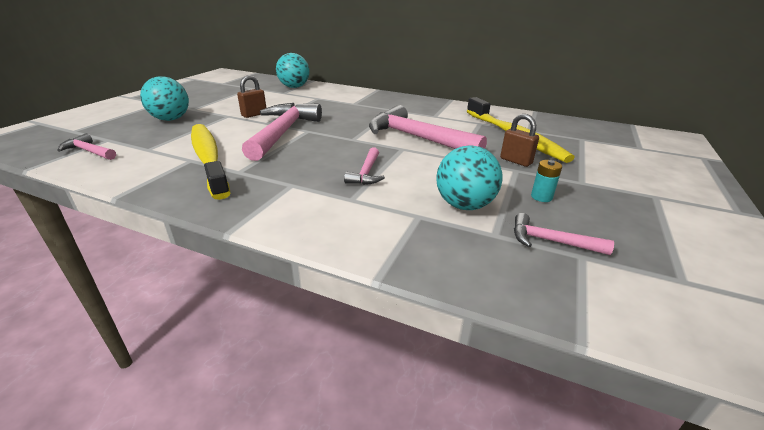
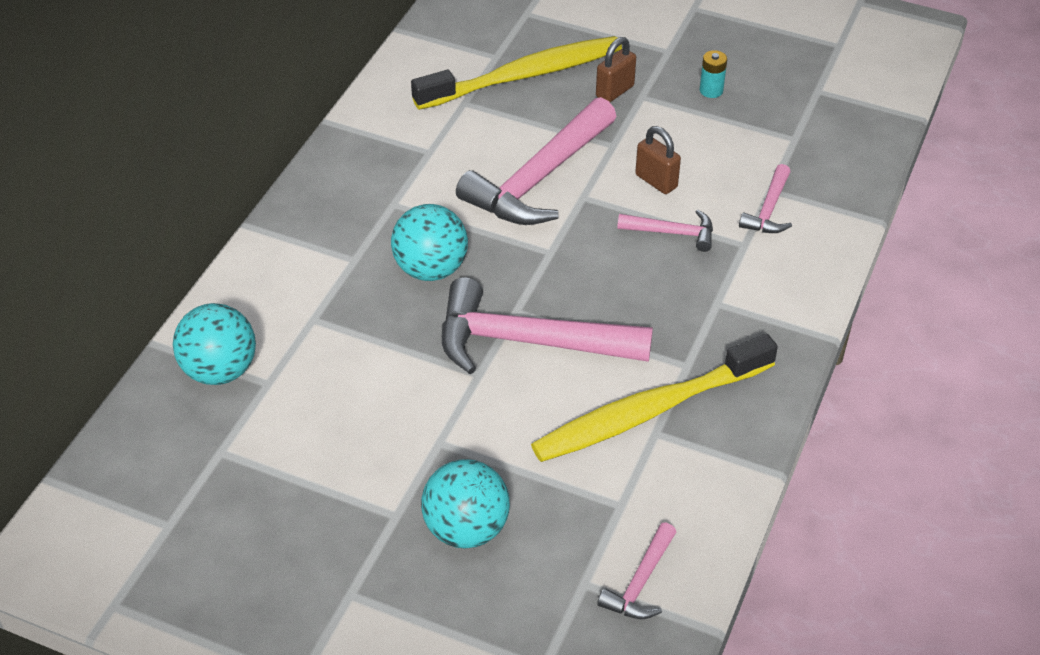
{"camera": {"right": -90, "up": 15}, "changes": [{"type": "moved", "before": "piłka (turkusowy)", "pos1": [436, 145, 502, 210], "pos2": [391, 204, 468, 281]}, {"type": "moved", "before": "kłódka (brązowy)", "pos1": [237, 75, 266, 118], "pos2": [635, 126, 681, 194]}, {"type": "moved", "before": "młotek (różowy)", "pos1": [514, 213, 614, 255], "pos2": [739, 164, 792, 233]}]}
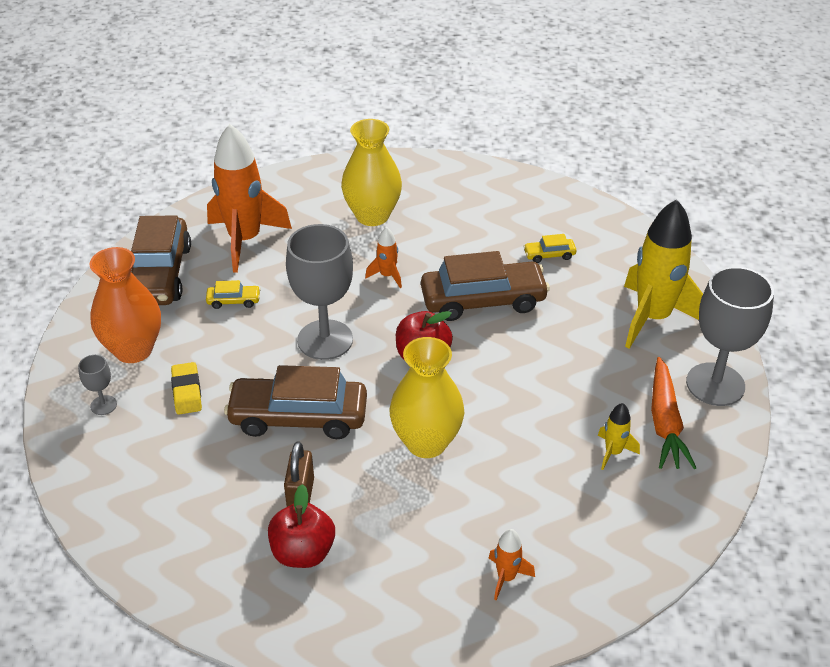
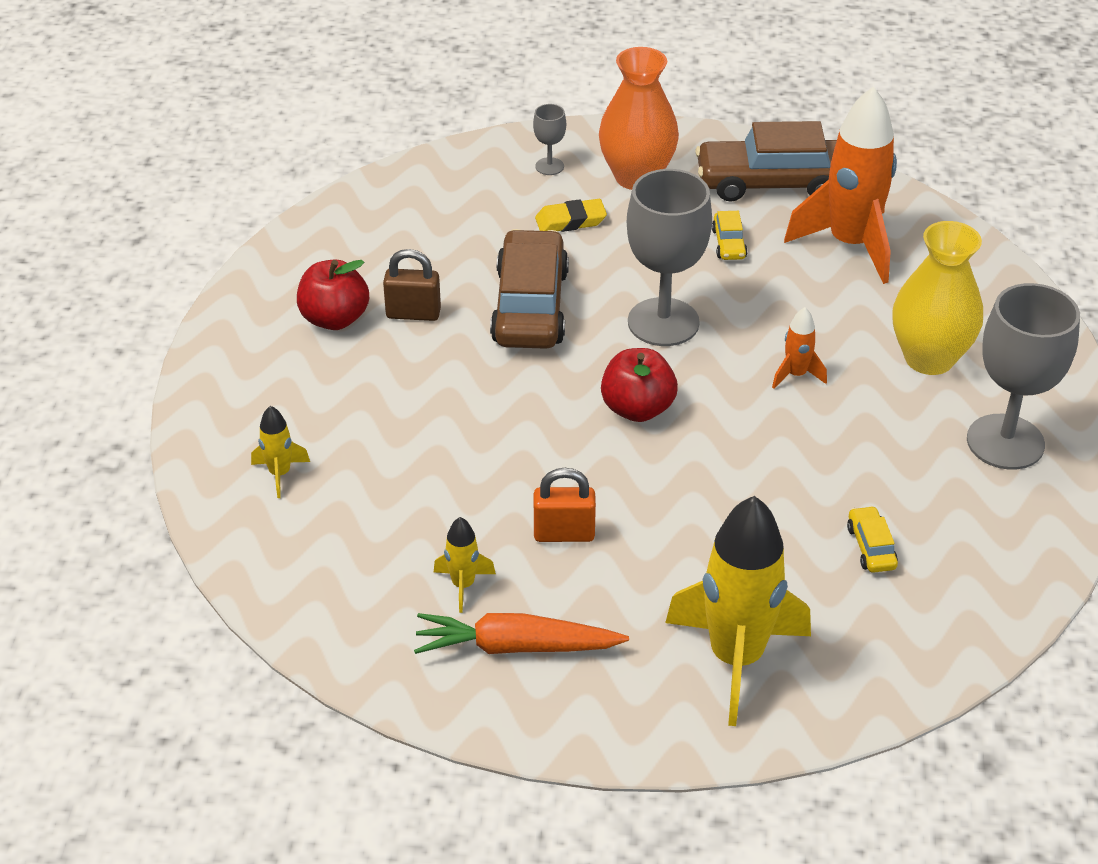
{"camera": {"right": 90, "up": 0}, "changes": [{"type": "recoloured", "before": "rakieta (pomarańczowy)", "after": "rakieta (żółty)", "pos1": [488, 529, 535, 601], "pos2": [251, 406, 310, 498]}, {"type": "added", "after": "kłódka (pomarańczowy)", "pos2": [534, 468, 596, 542]}, {"type": "moved", "before": "kielich (szary)", "pos1": [686, 267, 774, 406], "pos2": [967, 283, 1080, 470]}, {"type": "removed", "before": "wazon (żółty)", "pos1": [390, 337, 464, 458]}, {"type": "removed", "before": "samochód (brązowy)", "pos1": [421, 251, 550, 321]}]}
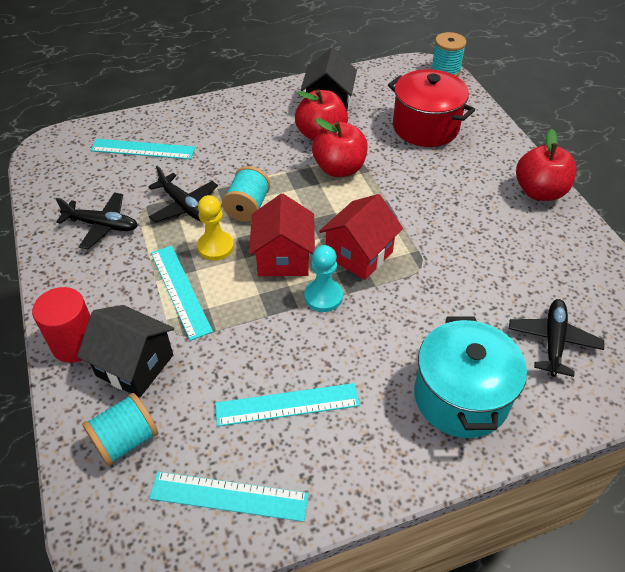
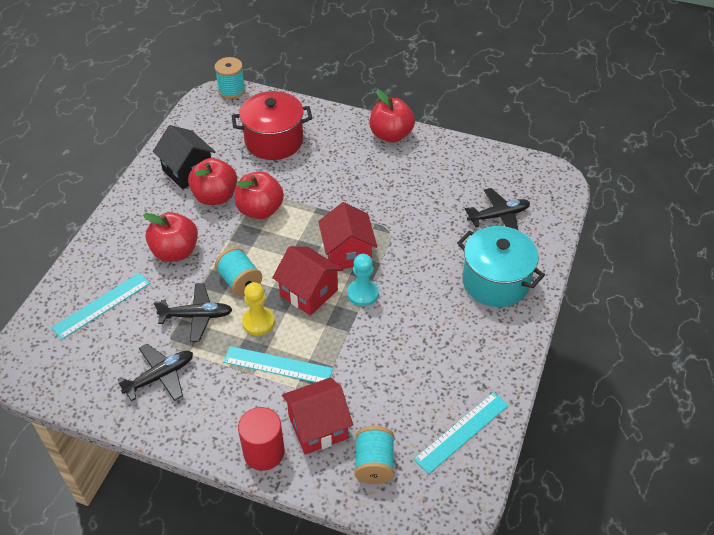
{"camera": {"right": -50, "up": 0}, "changes": [{"type": "added", "after": "jabłko (czerwony)", "pos2": [143, 212, 198, 262]}, {"type": "recoloured", "before": "domek (czarny)", "after": "domek (czerwony)", "pos1": [77, 305, 174, 398], "pos2": [282, 377, 353, 455]}, {"type": "turned", "before": "samolot (czarny)", "pos1": [509, 299, 604, 377], "pos2": [465, 188, 530, 230], "turn": 105}, {"type": "removed", "before": "linijka (turkusowy)", "pos1": [215, 383, 360, 427]}]}
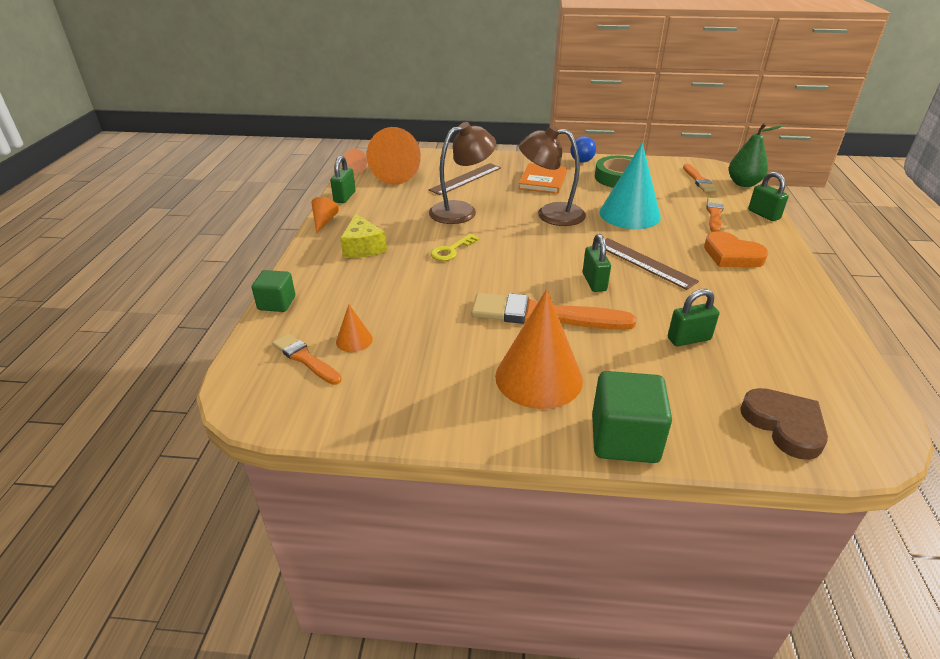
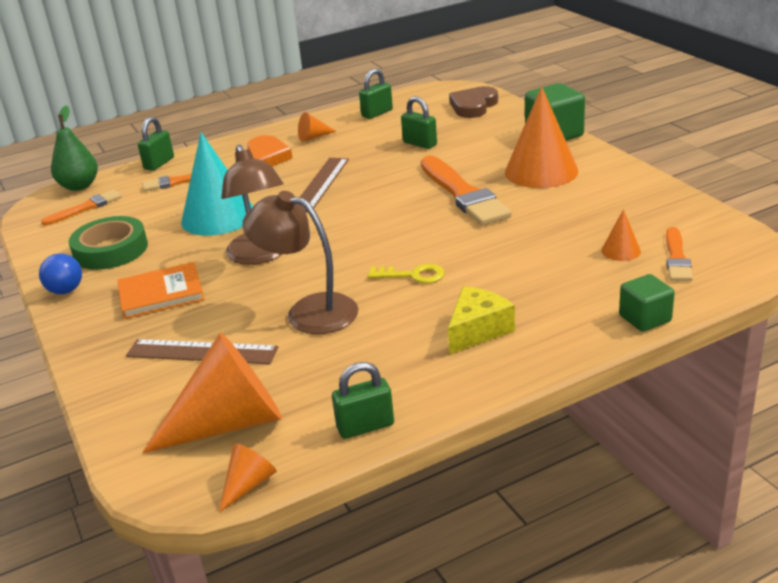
{"camera": {"right": -120, "up": -5}, "changes": [{"type": "moved", "before": "stożek (pomarańczowy)", "pos1": [311, 197, 339, 233], "pos2": [298, 112, 336, 142]}, {"type": "moved", "before": "kłódka (zielony)", "pos1": [583, 234, 611, 292], "pos2": [359, 69, 393, 119]}]}
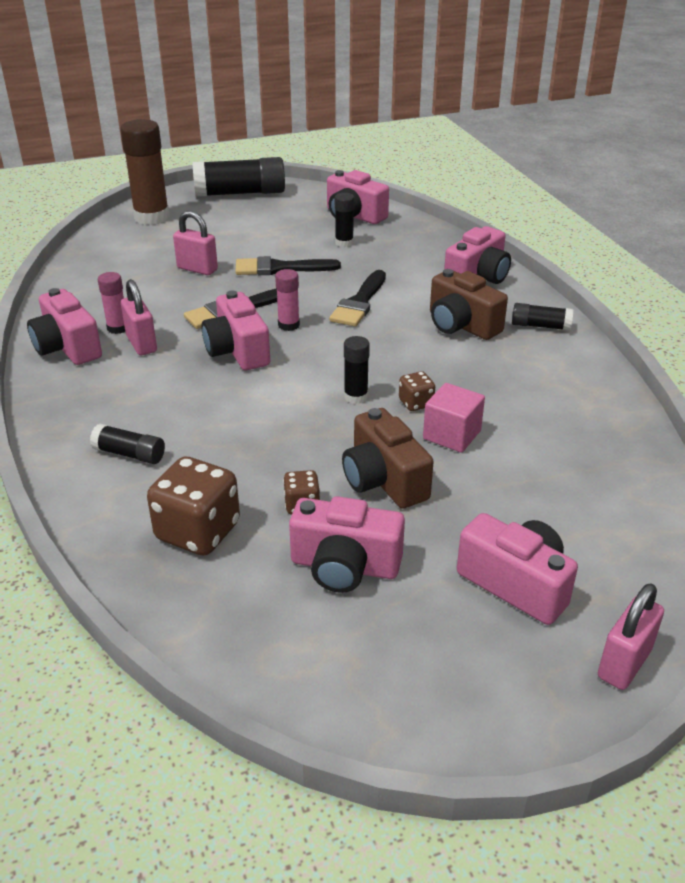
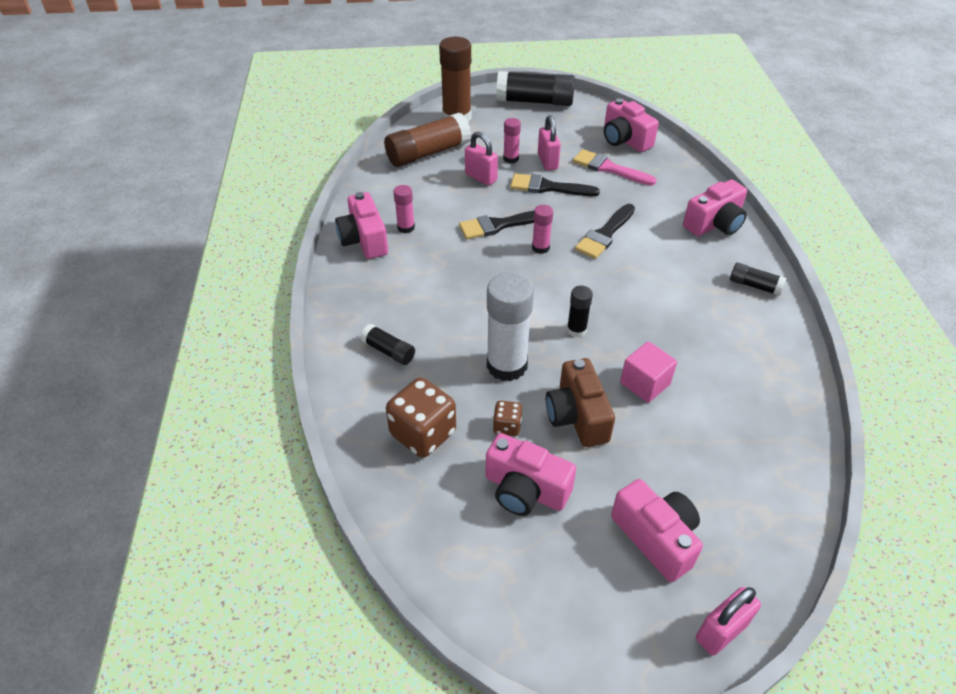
{"camera": {"right": 15, "up": 10}, "changes": [{"type": "added", "after": "klej w sztyfcie (brązowy)", "pos2": [384, 113, 471, 167]}, {"type": "added", "after": "klej w sztyfcie (biały)", "pos2": [487, 272, 534, 381]}, {"type": "added", "after": "klej w sztyfcie (różowy)", "pos2": [503, 118, 521, 163]}, {"type": "moved", "before": "kłódka (różowy)", "pos1": [121, 279, 157, 355], "pos2": [538, 116, 561, 170]}, {"type": "replaced", "before": "klej w sztyfcie (czarny)", "after": "pędzel (różowy)", "pos1": [335, 193, 354, 247], "pos2": [573, 149, 656, 186]}, {"type": "removed", "before": "aparat fotograficzny (różowy)", "pos1": [202, 291, 270, 370]}, {"type": "removed", "before": "kostka do gry (brązowy)", "pos1": [399, 371, 435, 411]}, {"type": "removed", "before": "aparat fotograficzny (brązowy)", "pos1": [430, 269, 508, 340]}]}
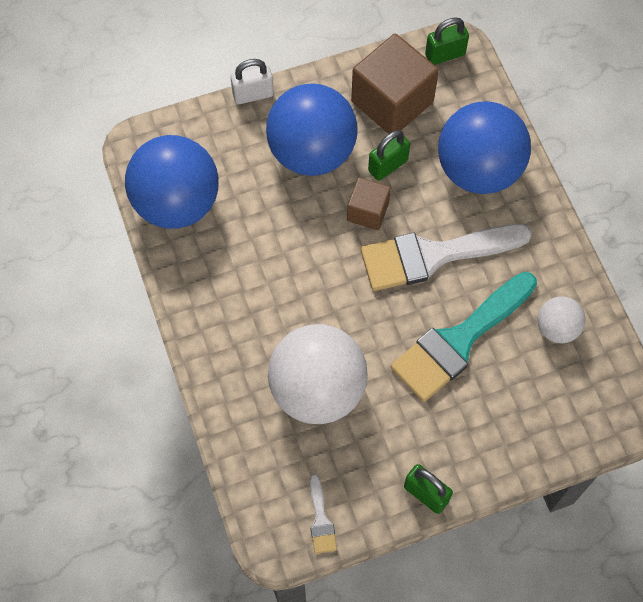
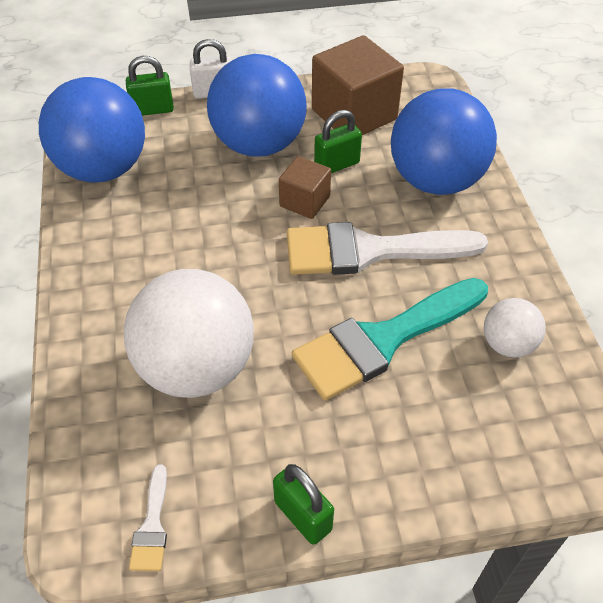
{"camera": {"right": 10, "up": -15}, "changes": [{"type": "moved", "before": "kłódka (zielony)", "pos1": [425, 17, 469, 65], "pos2": [126, 56, 174, 116]}]}
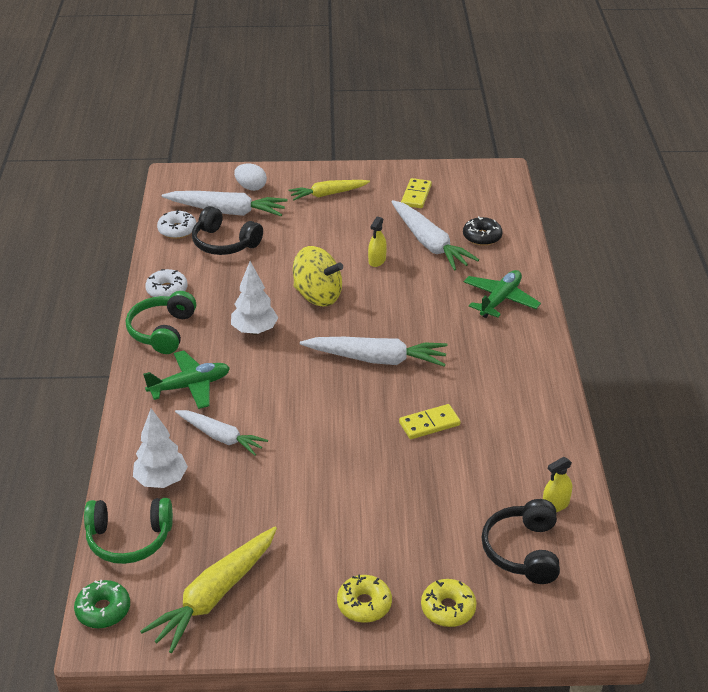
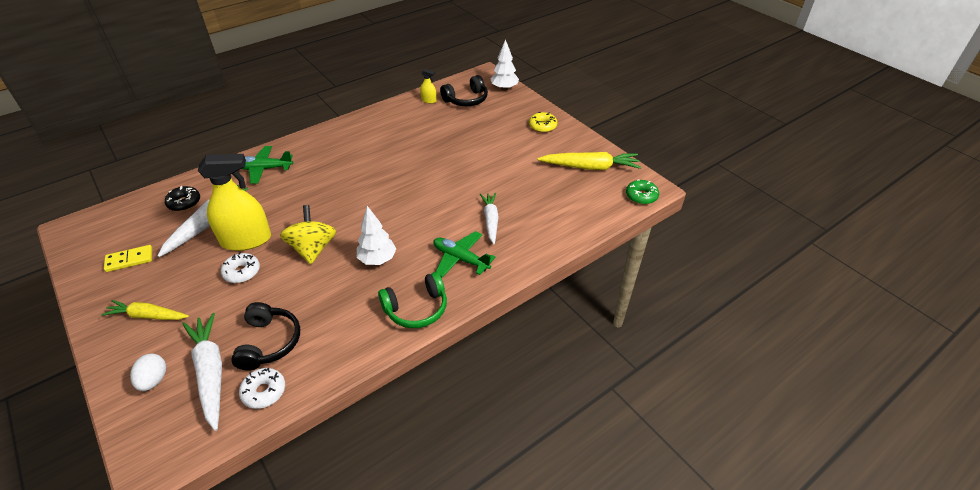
{"camera": {"right": -125, "up": 5}, "changes": [{"type": "turned", "before": "marchewka (żółty)", "pos1": [288, 180, 370, 200], "pos2": [101, 300, 189, 320], "turn": 150}, {"type": "resized", "before": "spryskiwacz (żółty)", "pos1": [368, 217, 387, 267], "pos2": [198, 154, 271, 251], "scale": 2.32}, {"type": "moved", "before": "donut (biały)", "pos1": [145, 269, 187, 297], "pos2": [221, 252, 260, 283]}, {"type": "moved", "before": "drzewko (biały)", "pos1": [133, 408, 188, 488], "pos2": [491, 39, 519, 91]}, {"type": "removed", "before": "słuchawki (zielony)", "pos1": [84, 498, 173, 564]}, {"type": "removed", "before": "marchewka (biały)", "pos1": [300, 337, 447, 367]}, {"type": "removed", "before": "kostka domina (żółty)", "pos1": [399, 404, 461, 439]}, {"type": "removed", "before": "donut (żółty)", "pos1": [421, 579, 477, 627]}]}
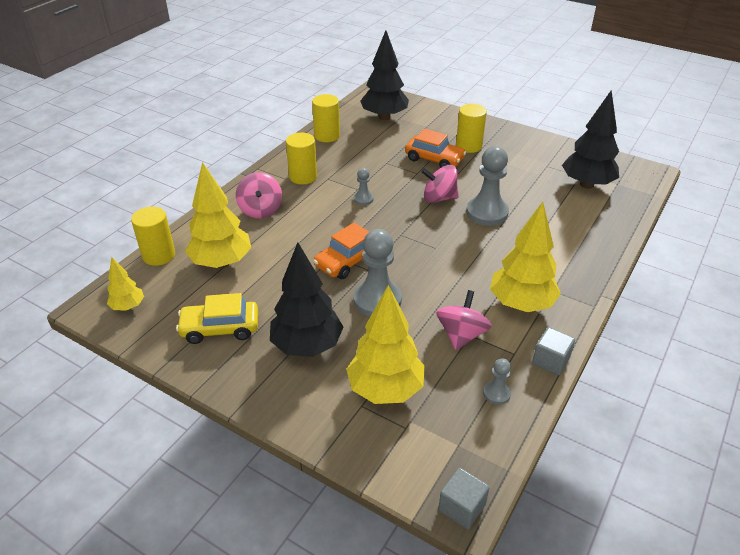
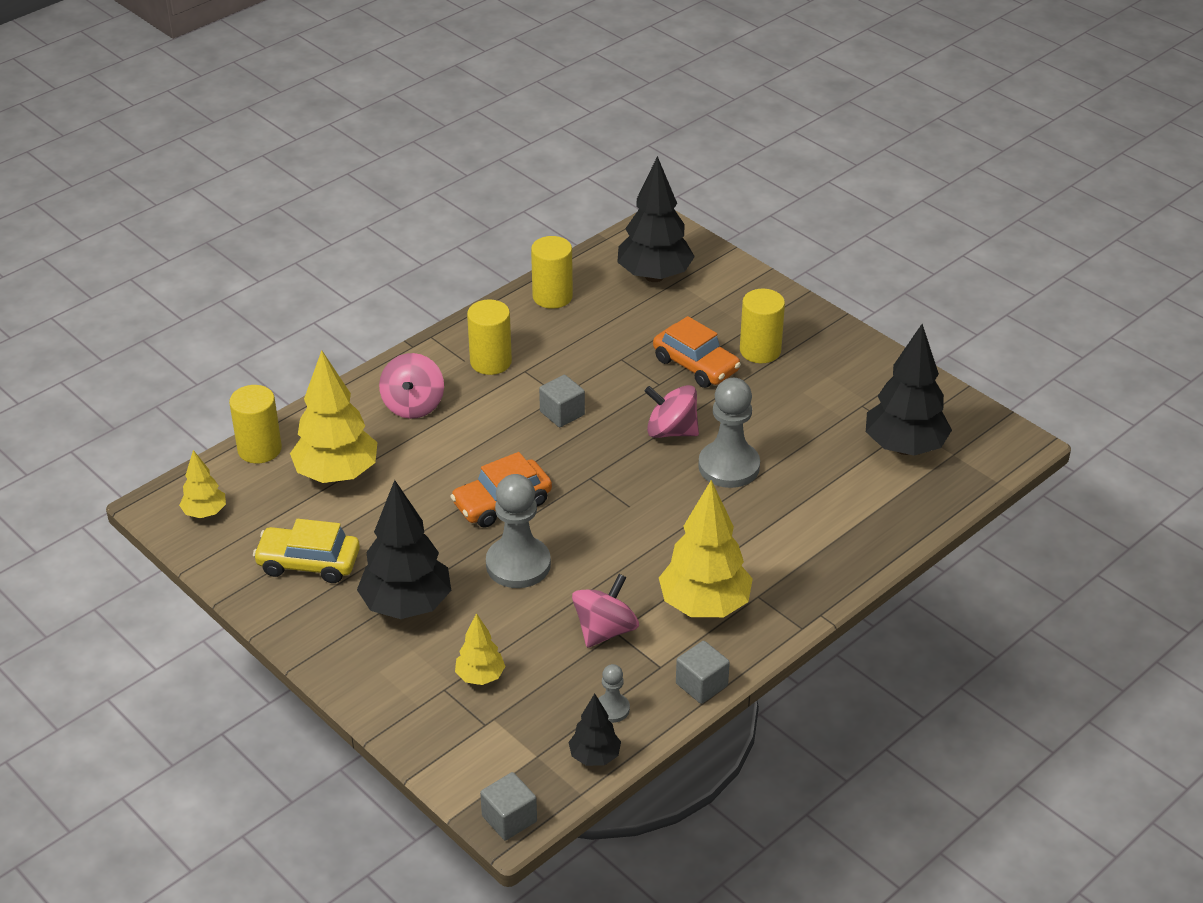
{"camera": {"right": 15, "up": 0}, "changes": [{"type": "resized", "before": "drzewko (żółty)", "pos1": [346, 285, 425, 404], "pos2": [455, 613, 505, 685], "scale": 0.52}, {"type": "replaced", "before": "pionek (szary)", "after": "sześcian (szary)", "pos1": [354, 168, 374, 205], "pos2": [539, 375, 585, 427]}, {"type": "added", "after": "drzewko (czarny)", "pos2": [569, 693, 621, 766]}]}
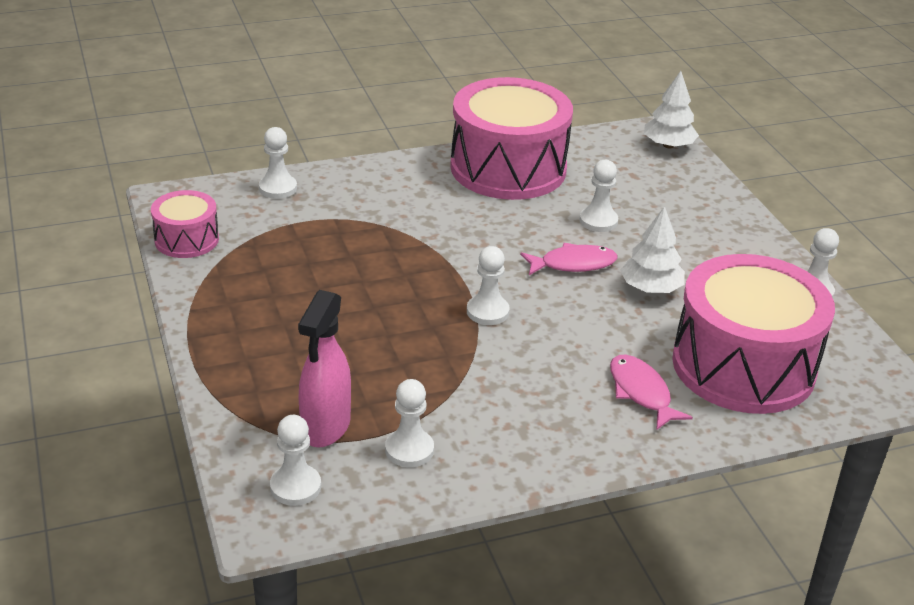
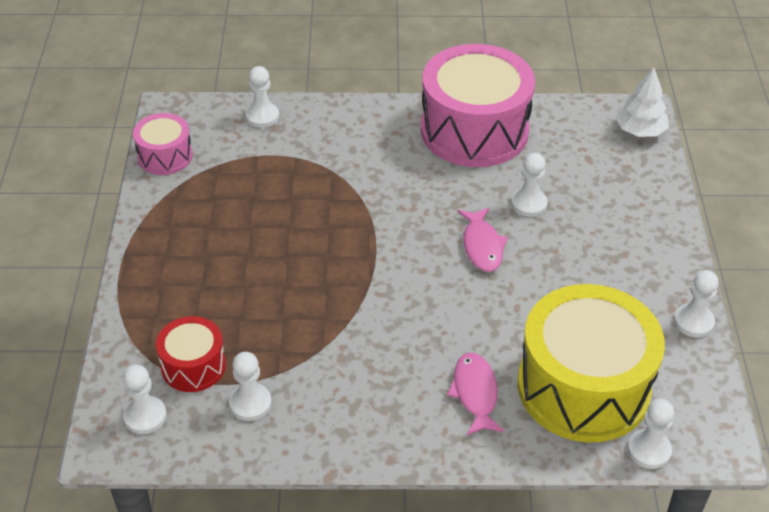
{"camera": {"right": 20, "up": 10}, "changes": [{"type": "replaced", "before": "spryskiwacz (różowy)", "after": "bęben (czerwony)", "pos1": [298, 290, 351, 447], "pos2": [156, 316, 226, 392]}, {"type": "turned", "before": "ryba (różowy)", "pos1": [520, 243, 618, 275], "pos2": [457, 207, 508, 272], "turn": 75}, {"type": "recoloured", "before": "bęben (różowy)", "after": "bęben (żółty)", "pos1": [672, 254, 835, 414], "pos2": [517, 284, 665, 443]}, {"type": "moved", "before": "pionek (biały)", "pos1": [467, 246, 510, 325], "pos2": [627, 399, 674, 469]}, {"type": "removed", "before": "drzewko (biały)", "pos1": [620, 206, 685, 293]}]}
